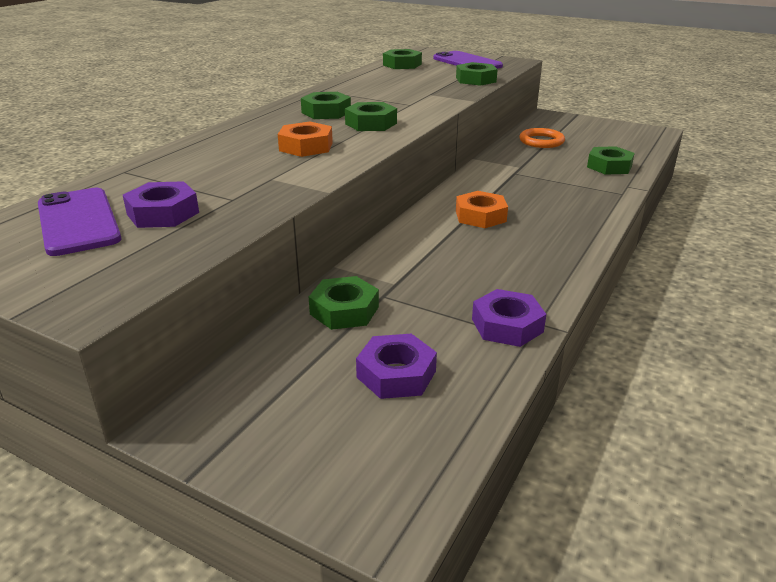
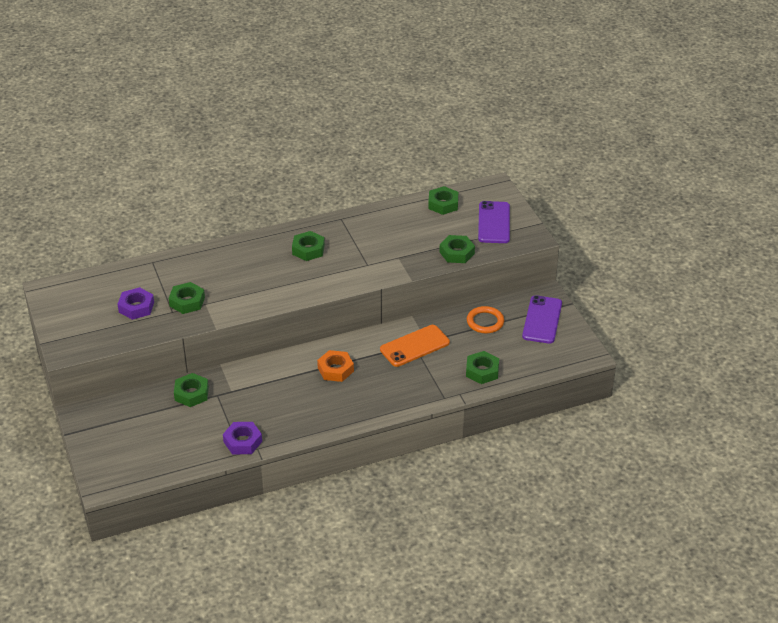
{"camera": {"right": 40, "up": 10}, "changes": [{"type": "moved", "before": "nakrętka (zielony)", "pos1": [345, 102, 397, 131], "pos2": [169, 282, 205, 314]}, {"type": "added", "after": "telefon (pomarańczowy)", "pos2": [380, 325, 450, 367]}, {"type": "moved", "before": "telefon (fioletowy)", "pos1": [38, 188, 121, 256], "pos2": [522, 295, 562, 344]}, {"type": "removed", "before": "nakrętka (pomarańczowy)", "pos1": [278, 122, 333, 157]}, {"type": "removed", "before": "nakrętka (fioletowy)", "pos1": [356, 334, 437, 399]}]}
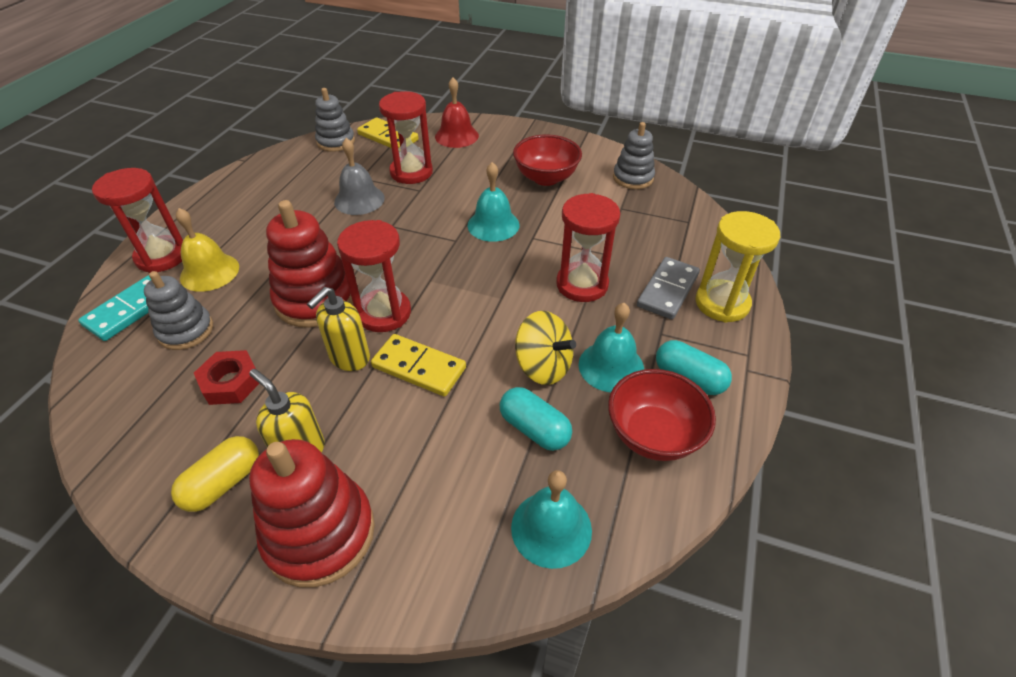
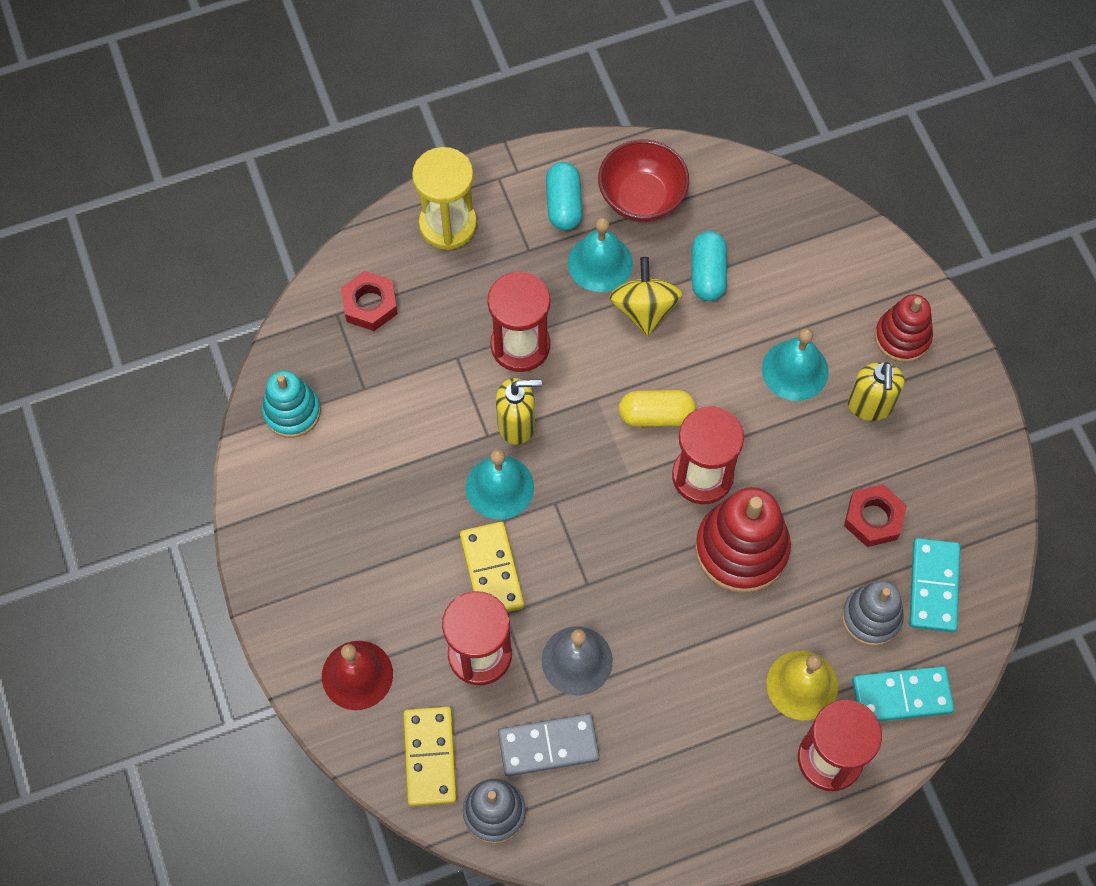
{"camera": {"right": -130, "up": 20}, "changes": [{"type": "recoloured", "before": "zabawka nakładanka (szary)", "after": "zabawka nakładanka (turkusowy)", "pos1": [613, 122, 655, 189], "pos2": [262, 370, 321, 438]}, {"type": "added", "after": "nakrętka (czerwony)", "pos2": [341, 271, 398, 331]}, {"type": "moved", "before": "kostka domina (żółty)", "pos1": [371, 334, 466, 397], "pos2": [460, 522, 524, 612]}, {"type": "moved", "before": "dozownik mydła (żółty)", "pos1": [307, 287, 370, 371], "pos2": [496, 378, 542, 445]}, {"type": "moved", "before": "kostka domina (szary)", "pos1": [637, 257, 700, 319], "pos2": [498, 714, 600, 776]}, {"type": "moved", "before": "kapsułka (żółty)", "pos1": [171, 436, 259, 512], "pos2": [619, 390, 696, 427]}, {"type": "moved", "before": "dzwonek (turkusowy)", "pos1": [511, 470, 592, 569], "pos2": [762, 328, 829, 401]}, {"type": "resized", "before": "zabawka nakładanka (czerwony)", "pos1": [249, 439, 375, 587], "pos2": [875, 294, 933, 362], "scale": 0.63}, {"type": "added", "after": "kostka domina (turkusowy)", "pos2": [909, 538, 960, 632]}, {"type": "removed", "before": "miska (czerwony)", "pos1": [513, 134, 582, 186]}]}
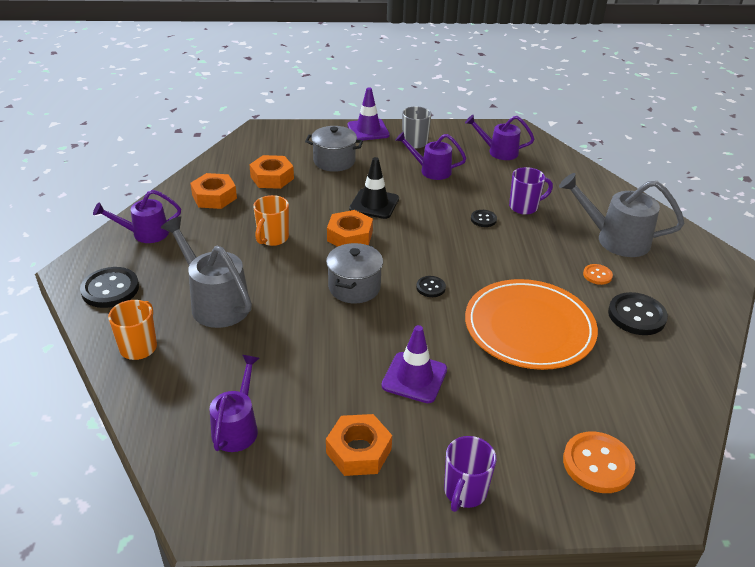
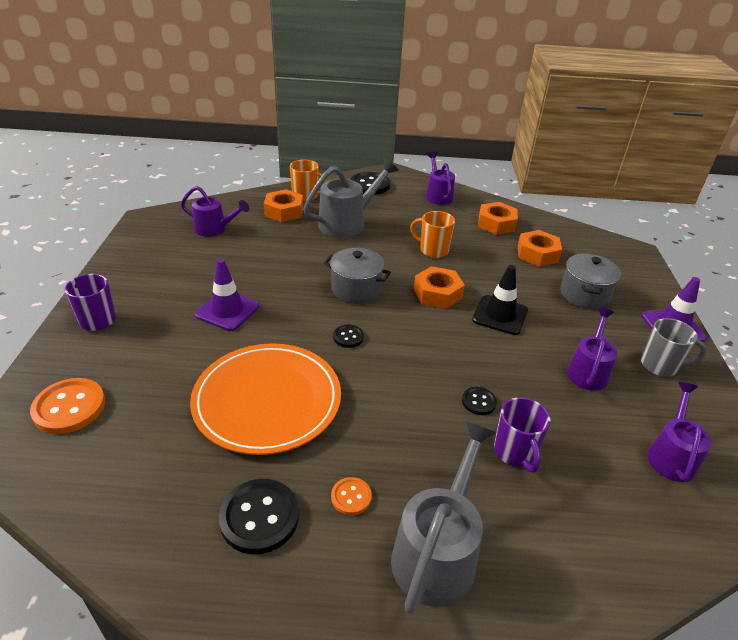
{"camera": {"right": 95, "up": 0}, "changes": [{"type": "moved", "before": "nakrętka (pomarańczowy)", "pos1": [326, 414, 392, 476], "pos2": [264, 189, 303, 222]}]}
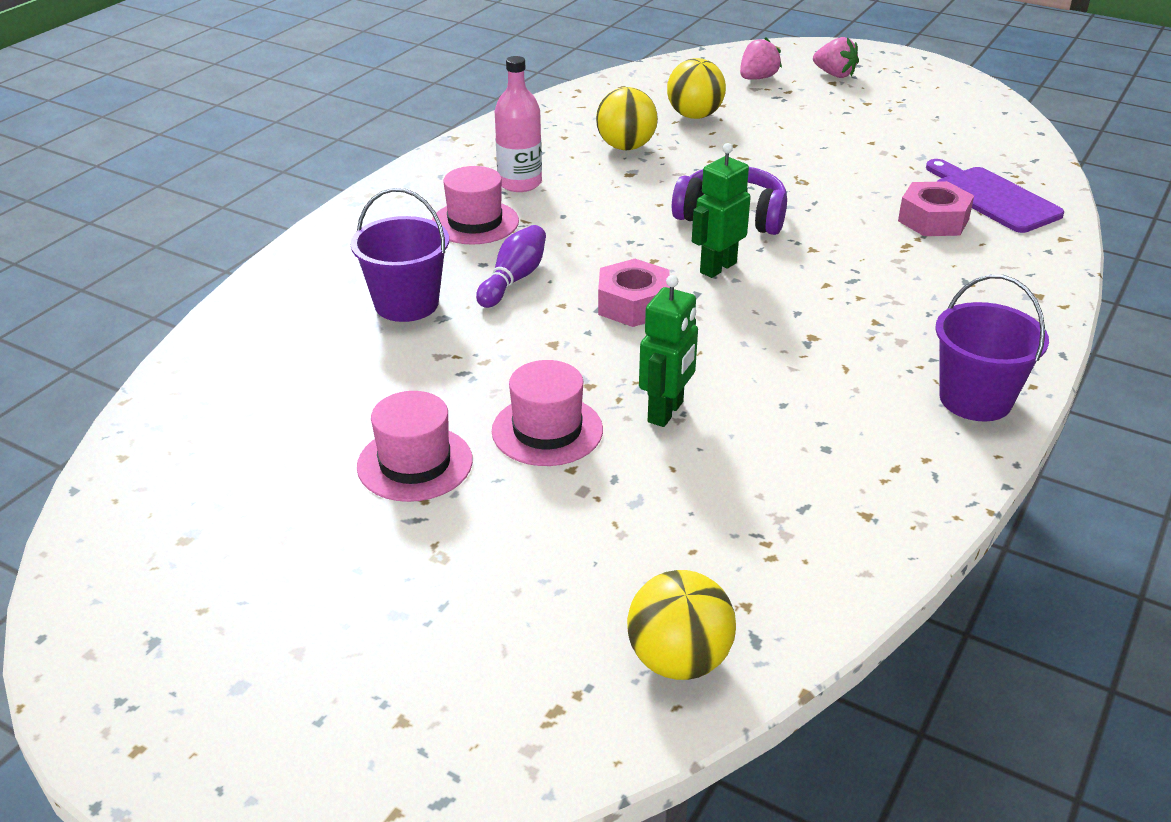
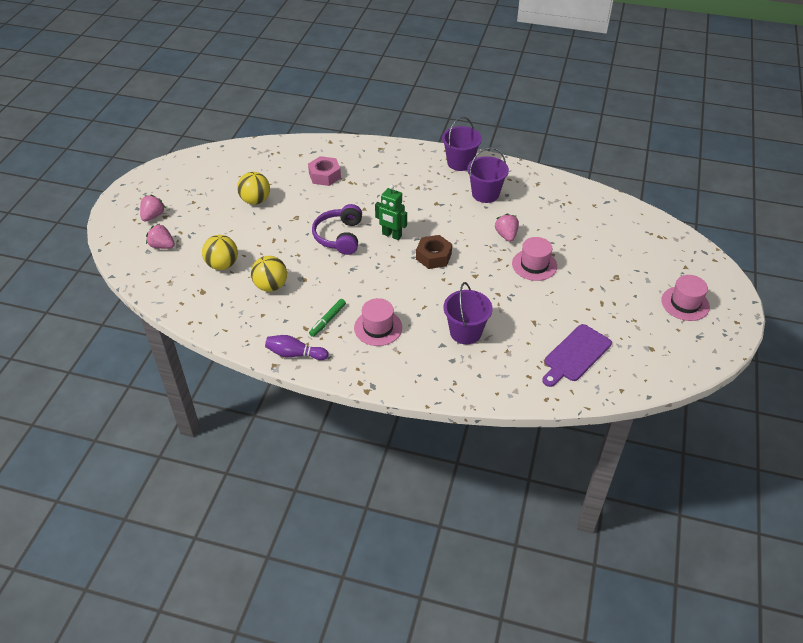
{"camera": {"right": -105, "up": 10}, "changes": [{"type": "moved", "before": "piłka (żółty)", "pos1": [627, 570, 736, 680], "pos2": [237, 172, 270, 205]}, {"type": "moved", "before": "kręgiel (fioletowy)", "pos1": [476, 225, 546, 308], "pos2": [265, 335, 329, 360]}, {"type": "replaced", "before": "butelka (różowy)", "after": "flamaster (zielony)", "pos1": [495, 56, 542, 192], "pos2": [309, 299, 346, 337]}, {"type": "recoloured", "before": "nakrętka (różowy)", "after": "nakrętka (brązowy)", "pos1": [598, 259, 670, 327], "pos2": [416, 235, 452, 269]}, {"type": "added", "after": "wiadro (fioletowy)", "pos2": [467, 147, 509, 203]}, {"type": "replaced", "before": "robot (zielony)", "after": "truskawka (różowy)", "pos1": [639, 275, 698, 427], "pos2": [495, 214, 519, 242]}, {"type": "moved", "before": "deska do krojenia (fioletowy)", "pos1": [926, 159, 1064, 233], "pos2": [542, 324, 612, 387]}, {"type": "moved", "before": "kapelusz (różowy)", "pos1": [357, 391, 473, 502], "pos2": [661, 275, 710, 321]}]}
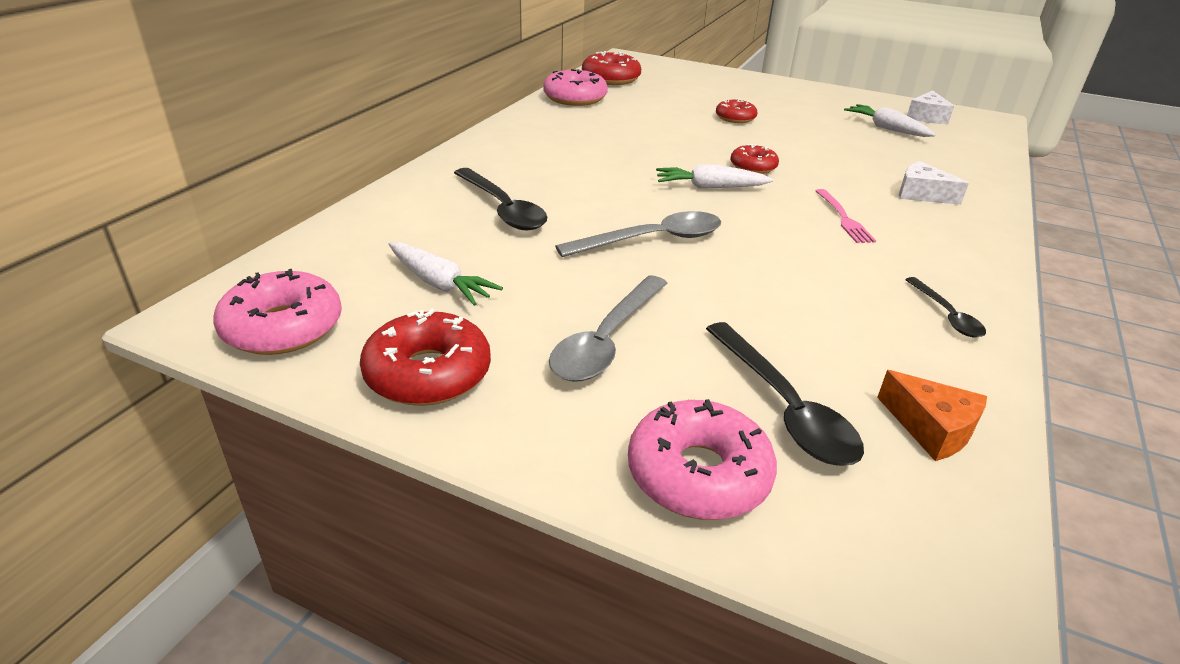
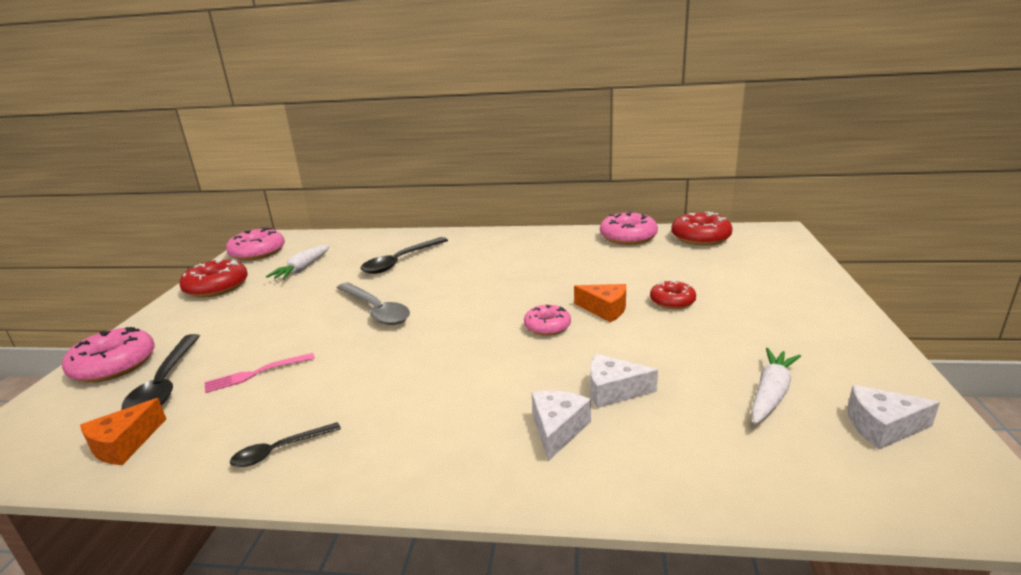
{"camera": {"right": 75, "up": -10}, "changes": [{"type": "turned", "before": "łyżka (czarny)", "pos1": [706, 322, 864, 466], "pos2": [122, 334, 200, 410], "turn": -60}, {"type": "moved", "before": "widelec (różowy)", "pos1": [816, 189, 876, 243], "pos2": [205, 353, 315, 393]}, {"type": "recoloured", "before": "donut (czerwony)", "after": "donut (różowy)", "pos1": [730, 144, 779, 174], "pos2": [524, 305, 571, 336]}, {"type": "added", "after": "ser (pomarańczowy)", "pos2": [574, 284, 626, 322]}, {"type": "added", "after": "ser (biały)", "pos2": [590, 354, 658, 408]}, {"type": "removed", "before": "łyżka (szary)", "pos1": [549, 275, 667, 382]}, {"type": "removed", "before": "marchewka (biały)", "pos1": [656, 164, 773, 189]}]}
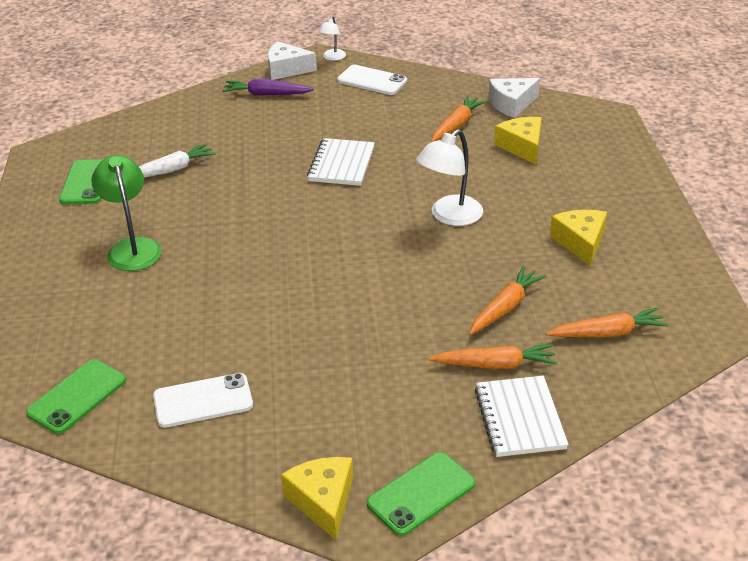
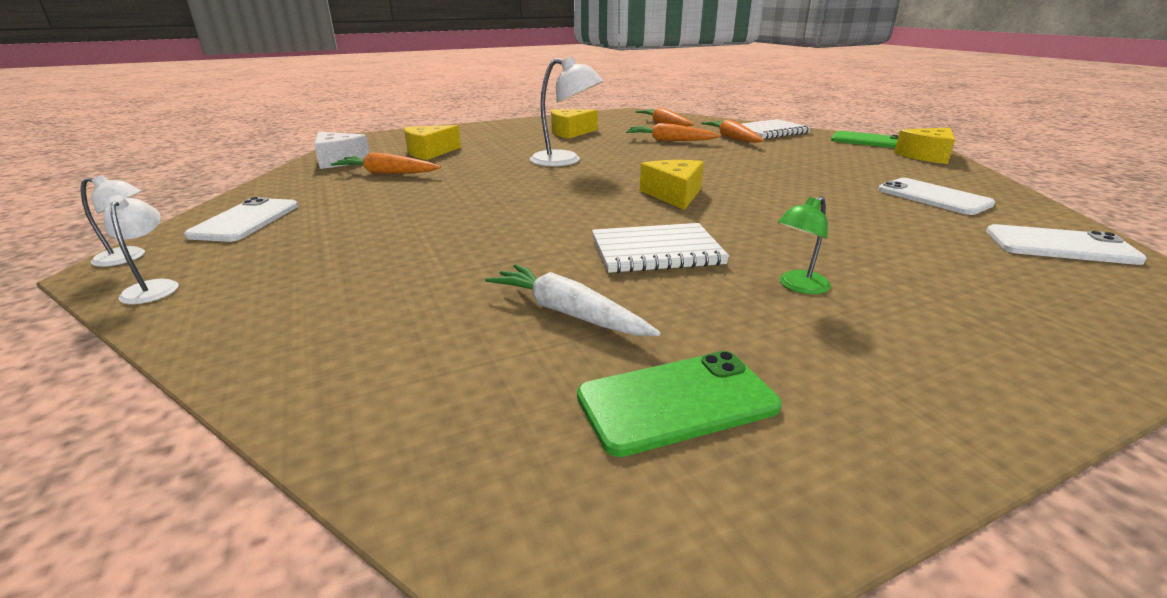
{"camera": {"right": -110, "up": -10}, "changes": [{"type": "replaced", "before": "ser (biały)", "after": "lampka (biały)", "pos1": [268, 41, 317, 80], "pos2": [103, 195, 179, 304]}, {"type": "moved", "before": "zeszyt (biały)", "pos1": [307, 138, 375, 186], "pos2": [592, 223, 729, 273]}, {"type": "added", "after": "ser (żółty)", "pos2": [640, 160, 704, 210]}, {"type": "resized", "before": "lampka (zielony)", "pos1": [91, 155, 162, 271], "pos2": [778, 196, 831, 294], "scale": 0.55}, {"type": "recoloured", "before": "telefon (zielony)", "after": "telefon (biały)", "pos1": [26, 359, 126, 434], "pos2": [986, 224, 1147, 265]}, {"type": "removed", "before": "marchewka (fioletowy)", "pos1": [222, 79, 314, 95]}]}
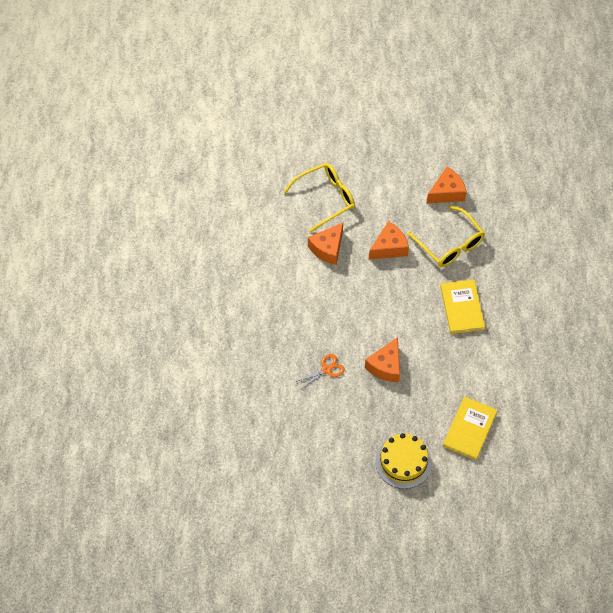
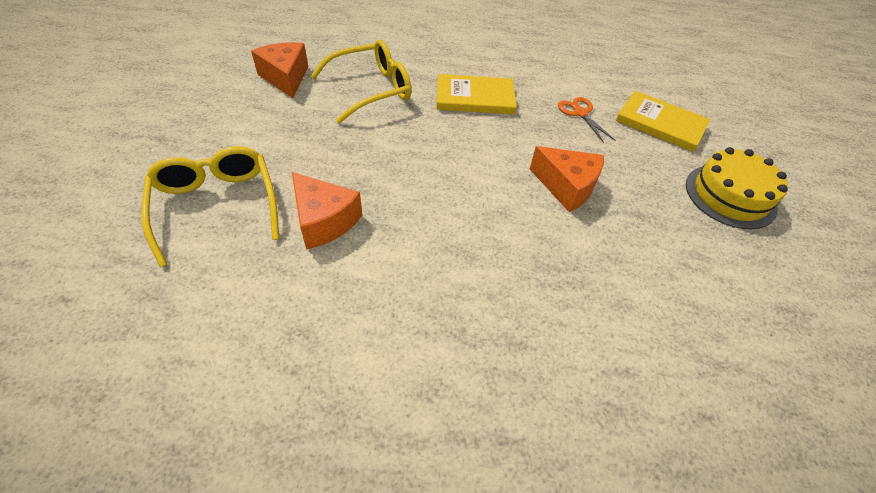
{"camera": {"right": -85, "up": -10}, "changes": [{"type": "moved", "before": "nożyczki (pomarańczowy)", "pos1": [295, 354, 345, 390], "pos2": [558, 97, 615, 143]}, {"type": "removed", "before": "ser (pomarańczowy)", "pos1": [369, 221, 409, 259]}]}
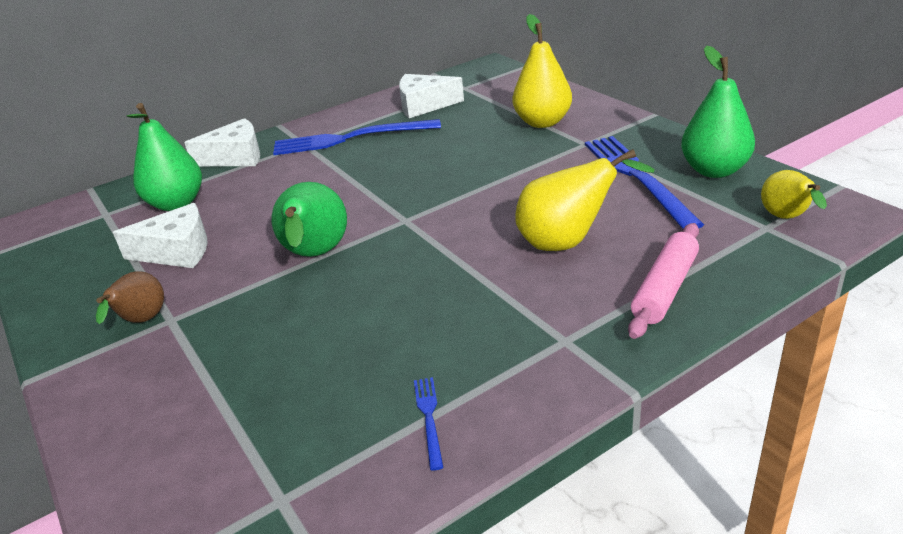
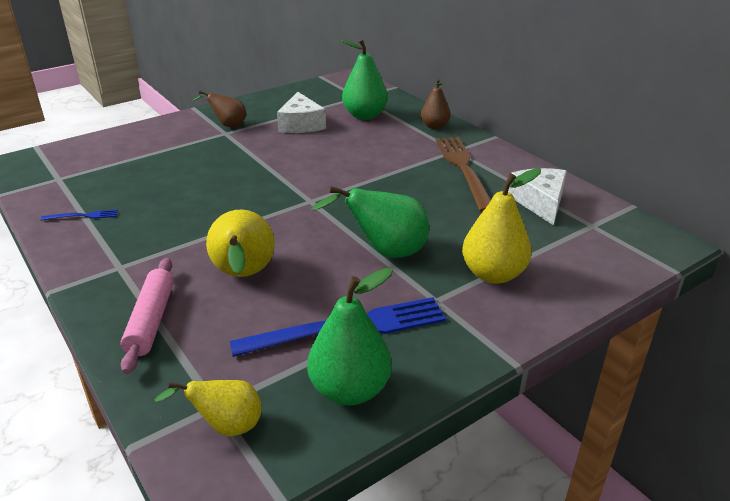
{"camera": {"right": 85, "up": 0}, "changes": [{"type": "turned", "before": "wałek do ciasta (różowy)", "pos1": [628, 223, 699, 339], "pos2": [121, 258, 174, 374], "turn": 60}, {"type": "moved", "before": "gruszka (zielony)", "pos1": [272, 182, 347, 257], "pos2": [311, 186, 429, 258]}, {"type": "replaced", "before": "ser (biały)", "after": "gruszka (brązowy)", "pos1": [184, 118, 260, 166], "pos2": [421, 79, 451, 129]}, {"type": "recoloured", "before": "widelec (niebieski)", "after": "widelec (brązowy)", "pos1": [273, 119, 441, 155], "pos2": [436, 137, 491, 212]}]}
